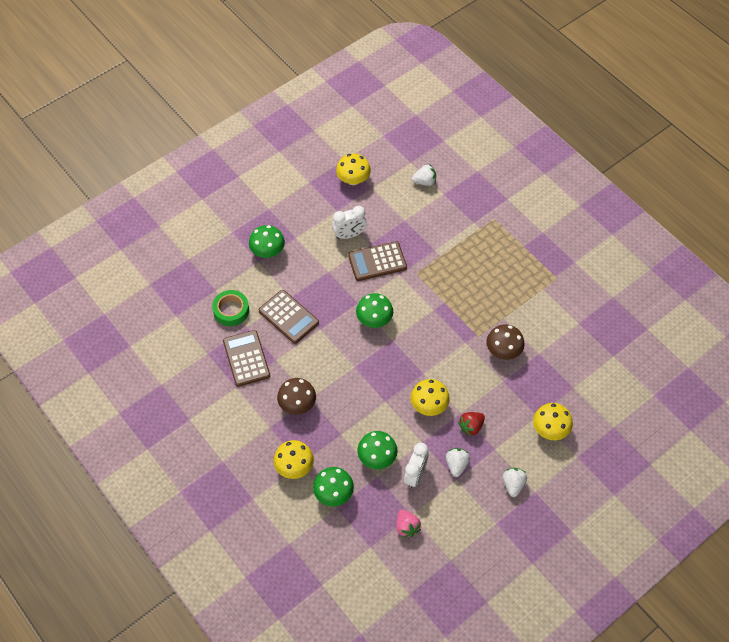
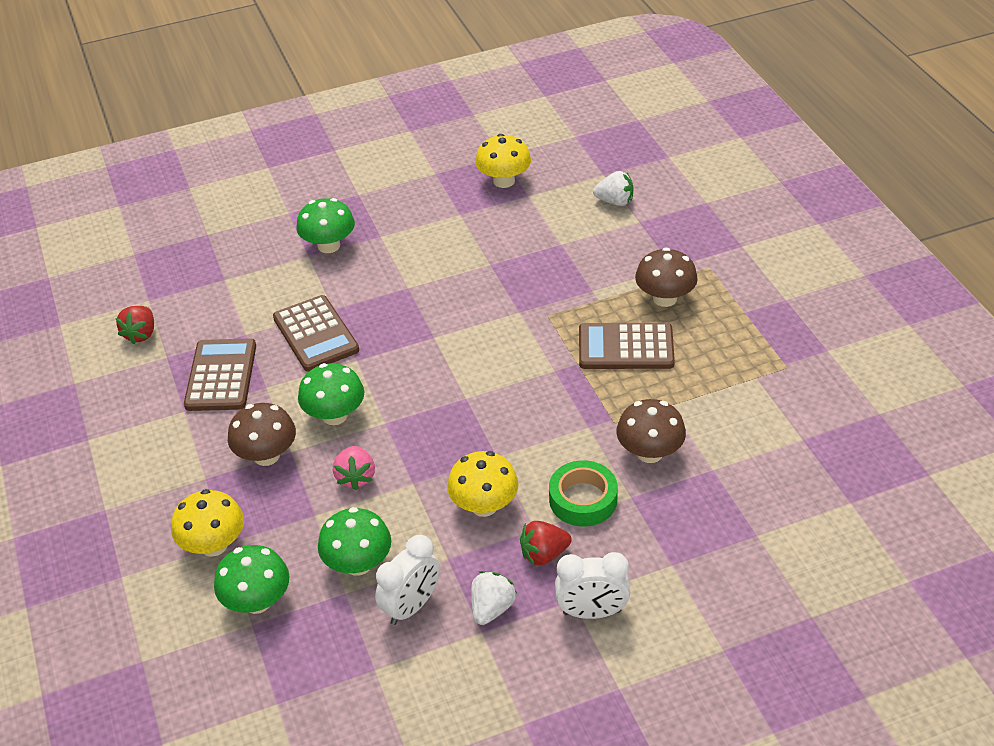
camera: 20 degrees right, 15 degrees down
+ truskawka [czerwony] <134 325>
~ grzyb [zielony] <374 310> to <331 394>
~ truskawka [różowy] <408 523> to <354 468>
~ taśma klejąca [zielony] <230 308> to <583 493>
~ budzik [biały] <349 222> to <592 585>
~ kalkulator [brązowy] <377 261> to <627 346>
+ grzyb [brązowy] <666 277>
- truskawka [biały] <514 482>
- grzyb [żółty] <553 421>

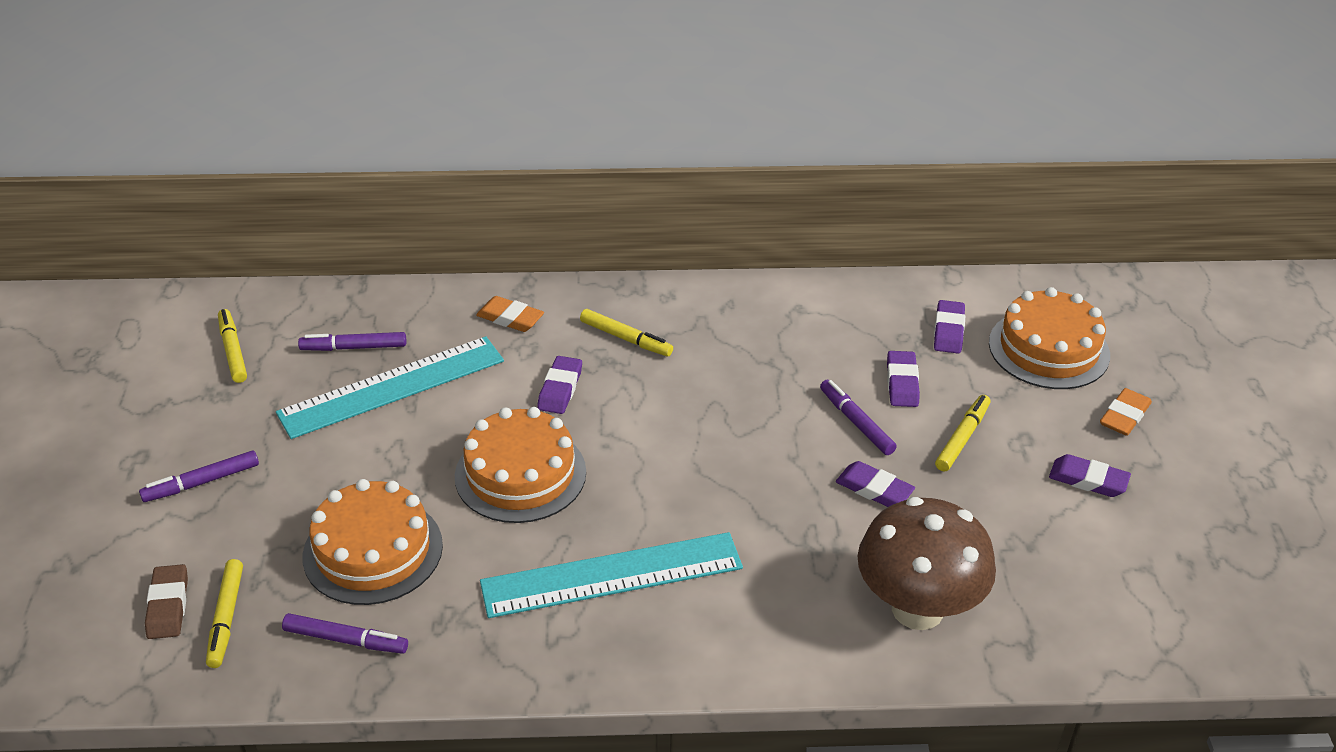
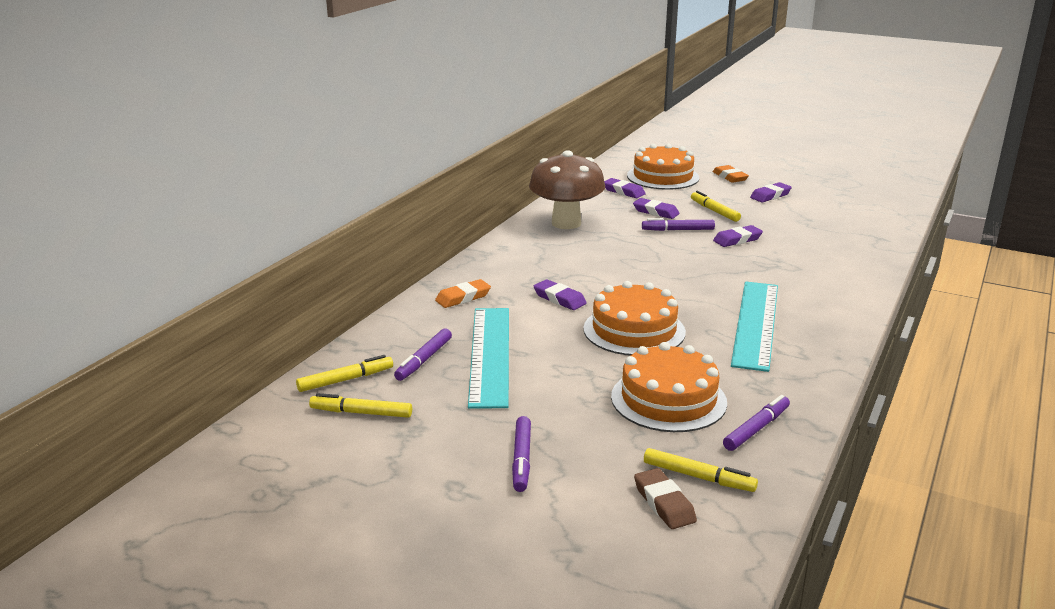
camera: 60 degrees left, 15 degrees down
~ flamaster [żółty] <626 332> to <344 373>
~ grzyb [brązowy] <927 563> to <567 189>
~ gumka do mazania [brązowy] <166 601> = <665 498> 45 degrees clockwise

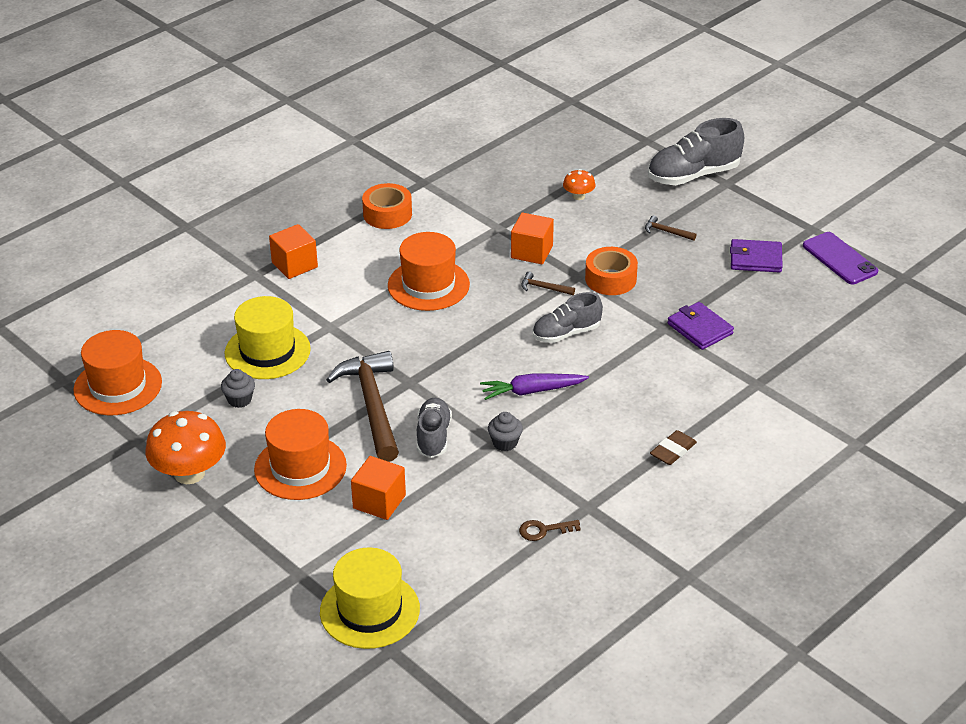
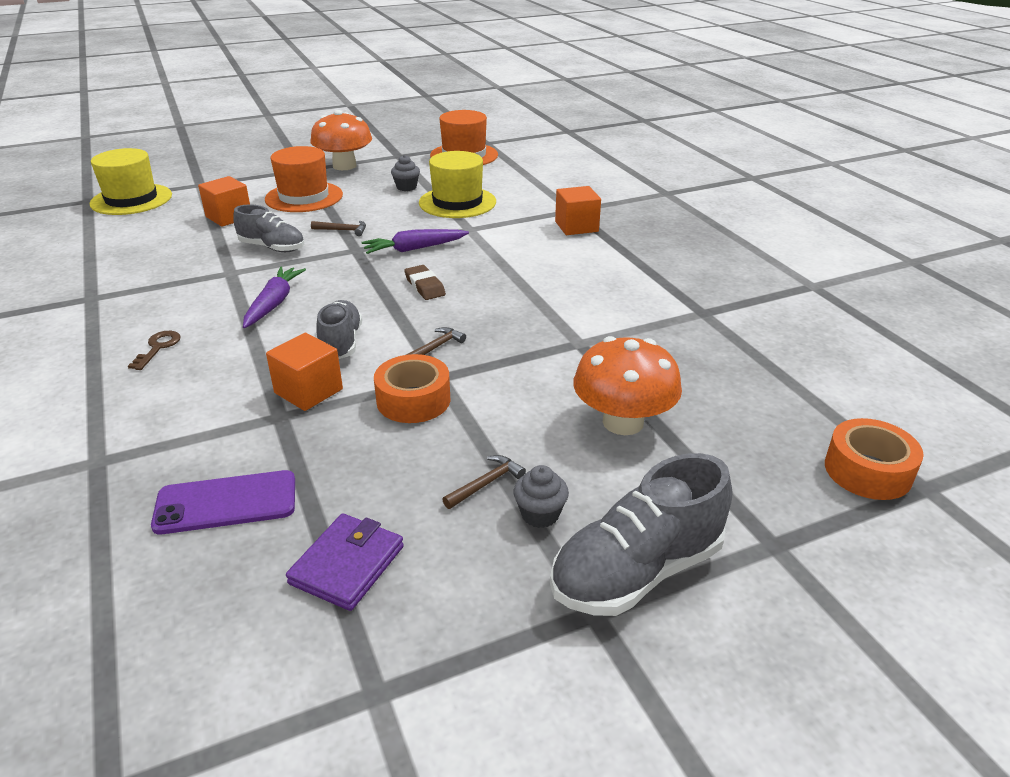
camera: 110 degrees right, 5 degrees down
~ klucz [brązowy] <550 530> to <154 350>
~ telefon [fioletowy] <840 258> to <223 502>
~ sześcian [pomarańczowy] <532 238> to <304 372>
~ młotek [brązowy] <362 406> = <338 228> x0.40
+ marchewka [fioletowy] <415 241>
~ gumka do mazania [brązowy] <673 447> to <425 282>
~ muffinka [szary] <505 431> to <541 496>
~ but [szary] <696 151> = <641 534> 120 degrees counterclockwise
~ grzyb [pomarańczowy] <579 184> = <627 385> x2.03
~ taśma klejąca [pomarańczowy] <387 206> to <874 459>
- kapelusz [pomarańczowy] <429 271>
- portfel [fioletowy] <700 326>

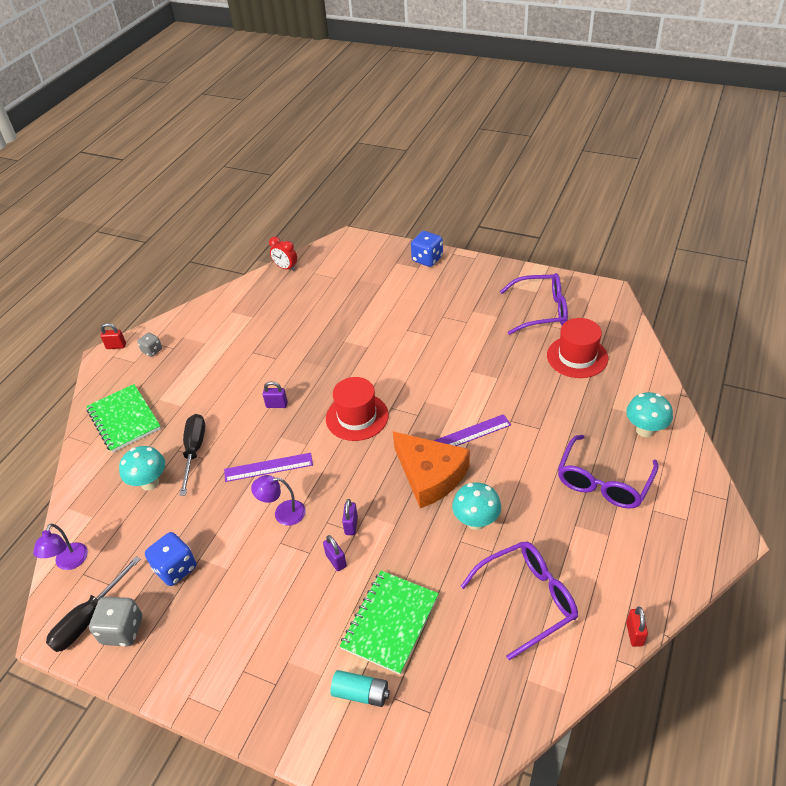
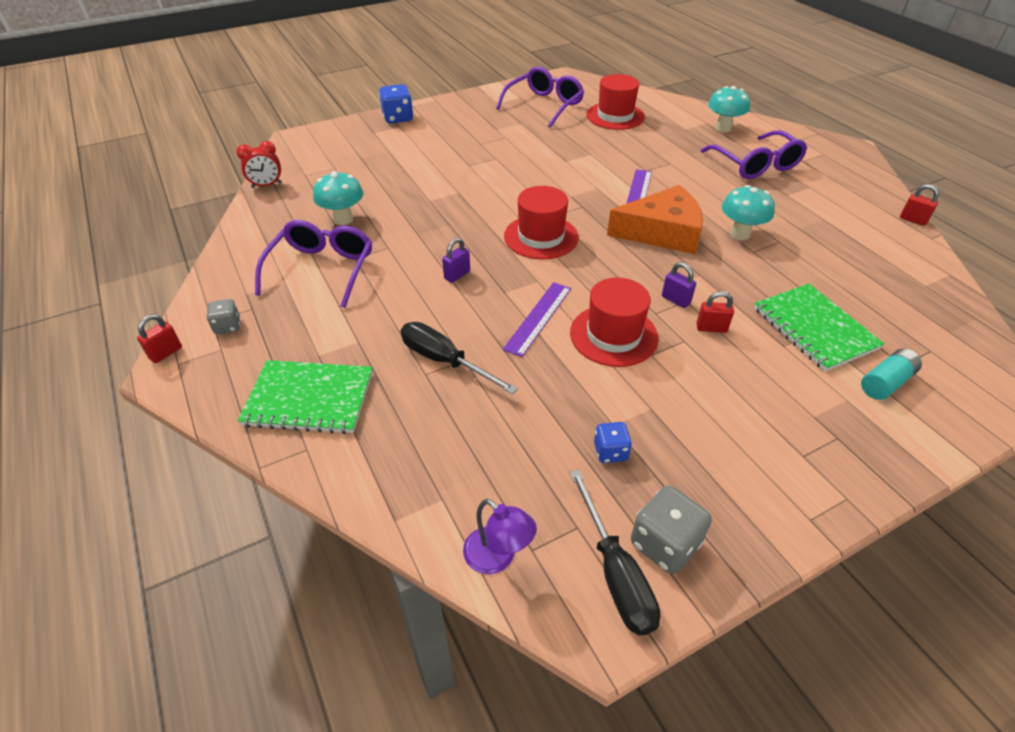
camera: 55 degrees left, 0 degrees up
~ okulary [fioletowy] <519 600> to <313 264>
~ grzyb [turkusowy] <142 468> to <338 198>
~ lampka [fioletowy] <278 500> to kapelusz [czerwony] <614 322>
~ kostka do gry [niebieski] <170 559> = <613 442> x0.61
~ kłódka [fioletowy] <335 553> to kłódka [czerwony] <715 312>

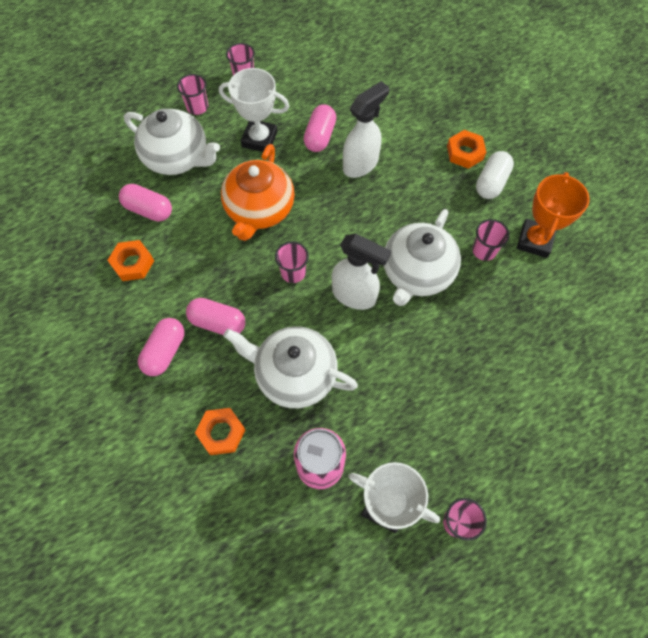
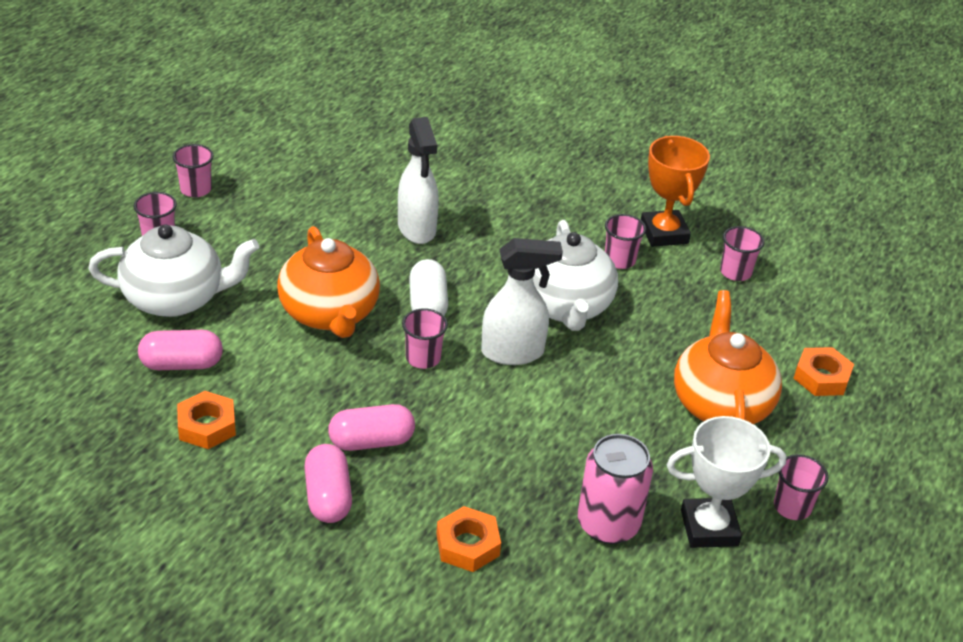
camera: 35 degrees left, 25 degrees down
~ spryskiwacz [biały] <366 129> = <418 180> 150 degrees clockwise
~ kapsułka [biały] <495 175> to <428 287>
+ imbryk [pomarańczowy] <728 357>
+ szklanka [różowy] <742 253>
~ nakrętka [pomarańczowy] <466 149> to <823 371>
- puchar [biały] <254 110>
- imbryk [biały] <290 367>
- kapsułka [różowy] <320 128>

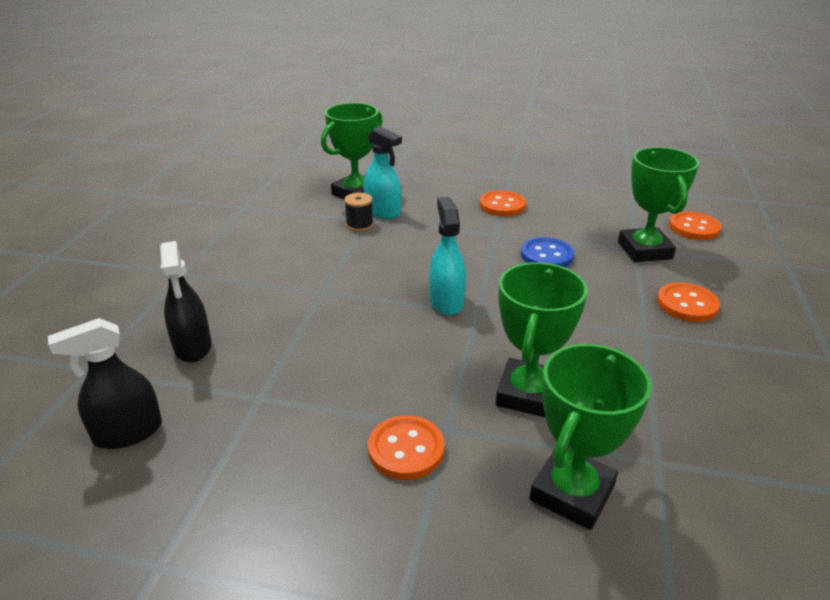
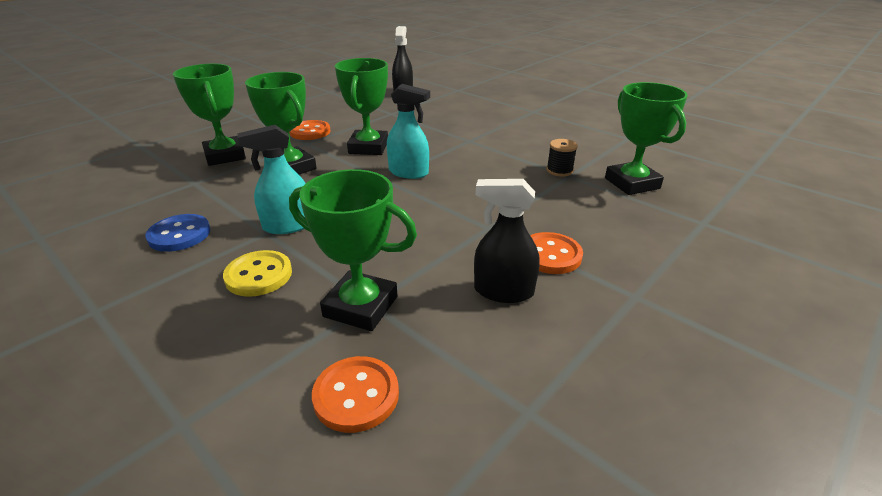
camera: 120 degrees right, 0 degrees up
~ guzik [niebieski] <547 252> to <177 233>
~ guzik [pomarańczowy] <688 302> to guzik [żółty] <257 273>
~ spryskiwacz [turkusowy] <382 173> to <271 179>
+ puchar [zielony] <361 106>
~ spryskiwacz [czarny] <185 302> to <507 241>

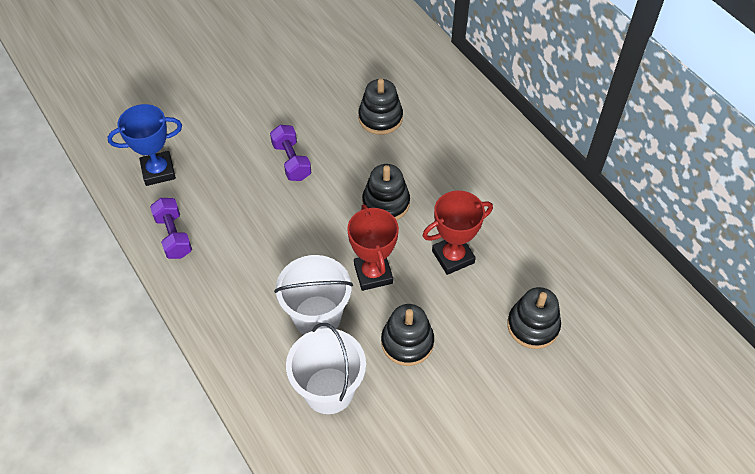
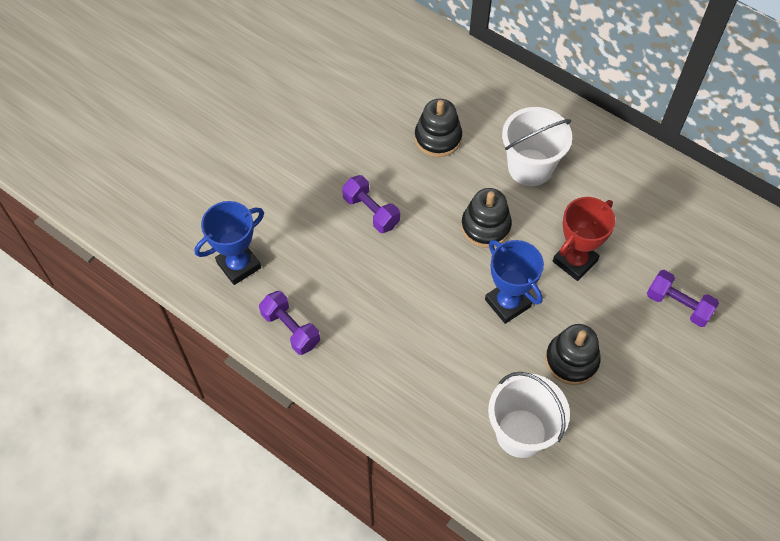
camera: 20 degrees left, 5 degrees up
~ puchar [czerwony] <373 247> to puchar [niebieski] <514 282>
~ wiadro [biały] <313 295> to <537 146>
~ zabawka nakładanka [czarny] <534 318> to hantel [fioletowy] <683 298>

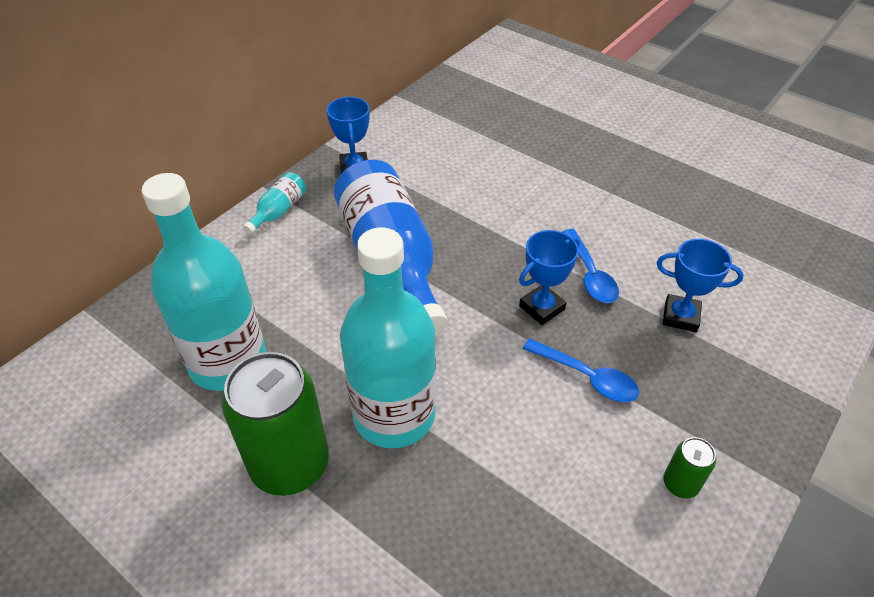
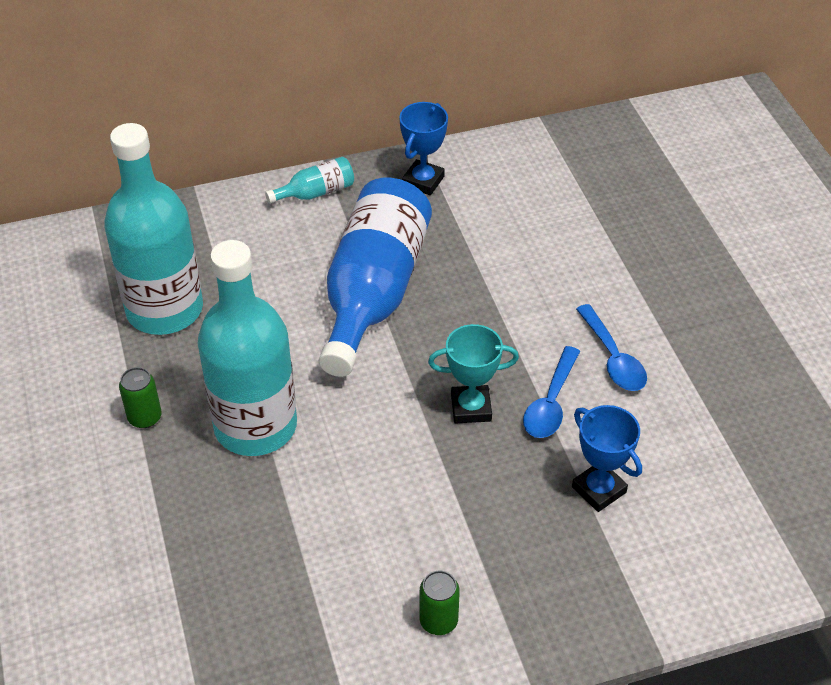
camera: 35 degrees right, 0 degrees up
~ puszka [zielony] <275 424> = <140 397> x0.45
~ puchar [niebieski] <549 277> to puchar [turkusowy] <473 374>
~ łyżka [niebieski] <581 370> to <611 347>

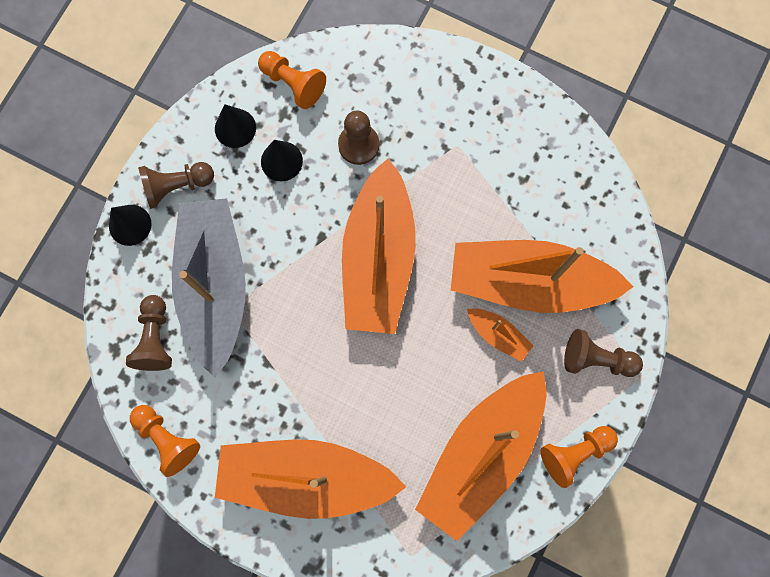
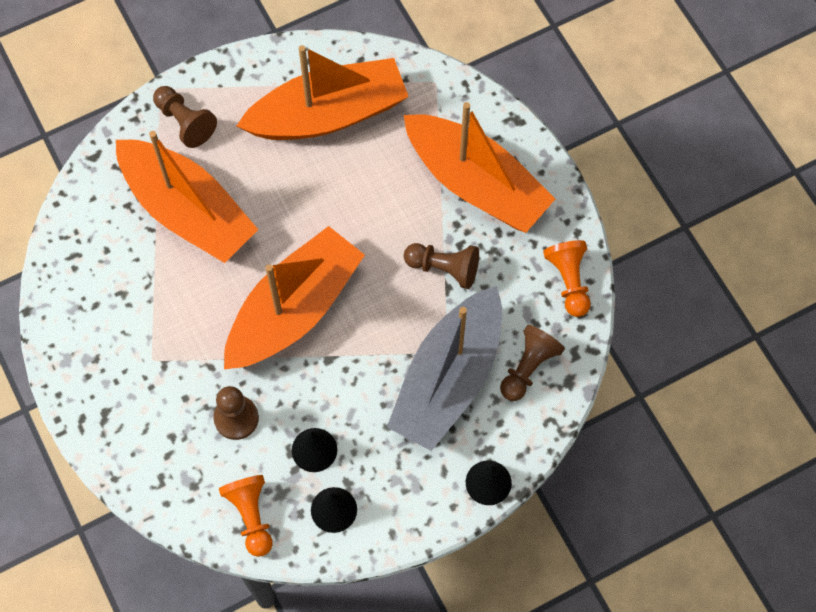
camera: 145 degrees left, 10 degrees down
~ pionek [brązowy] <176 185> to <441 266>
- łódka [pomarańczowy] <500 335>
- pionek [pomarańczowy] <579 457>

